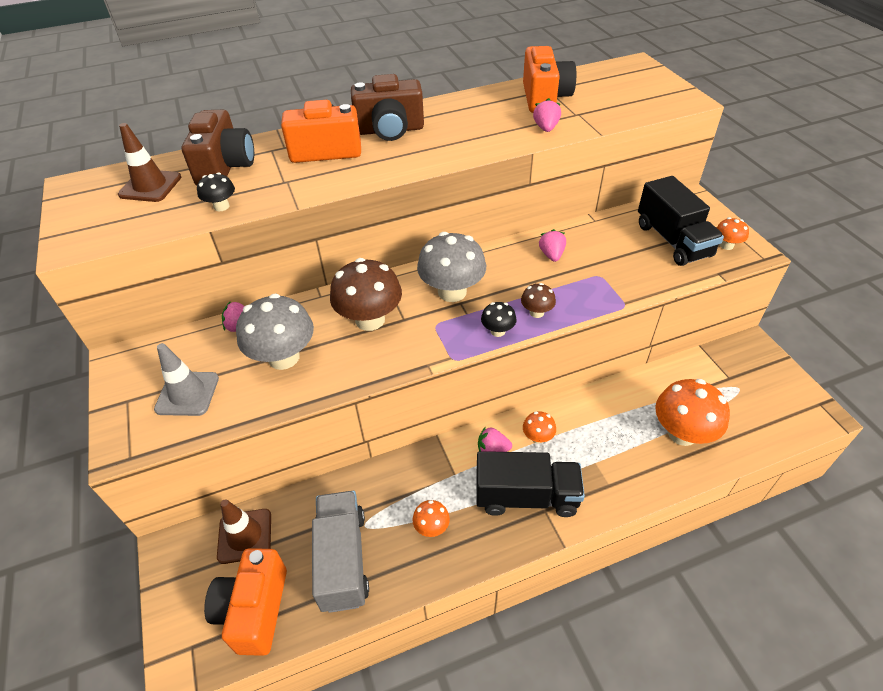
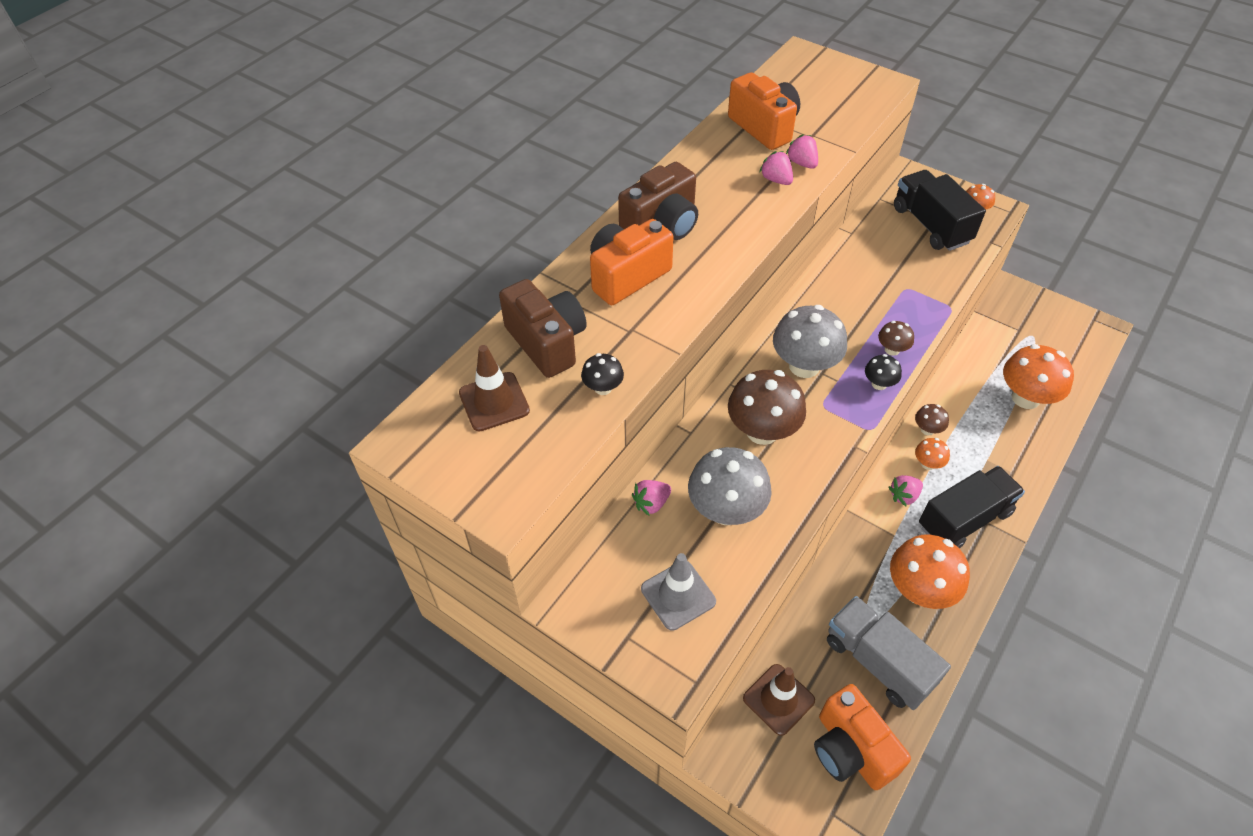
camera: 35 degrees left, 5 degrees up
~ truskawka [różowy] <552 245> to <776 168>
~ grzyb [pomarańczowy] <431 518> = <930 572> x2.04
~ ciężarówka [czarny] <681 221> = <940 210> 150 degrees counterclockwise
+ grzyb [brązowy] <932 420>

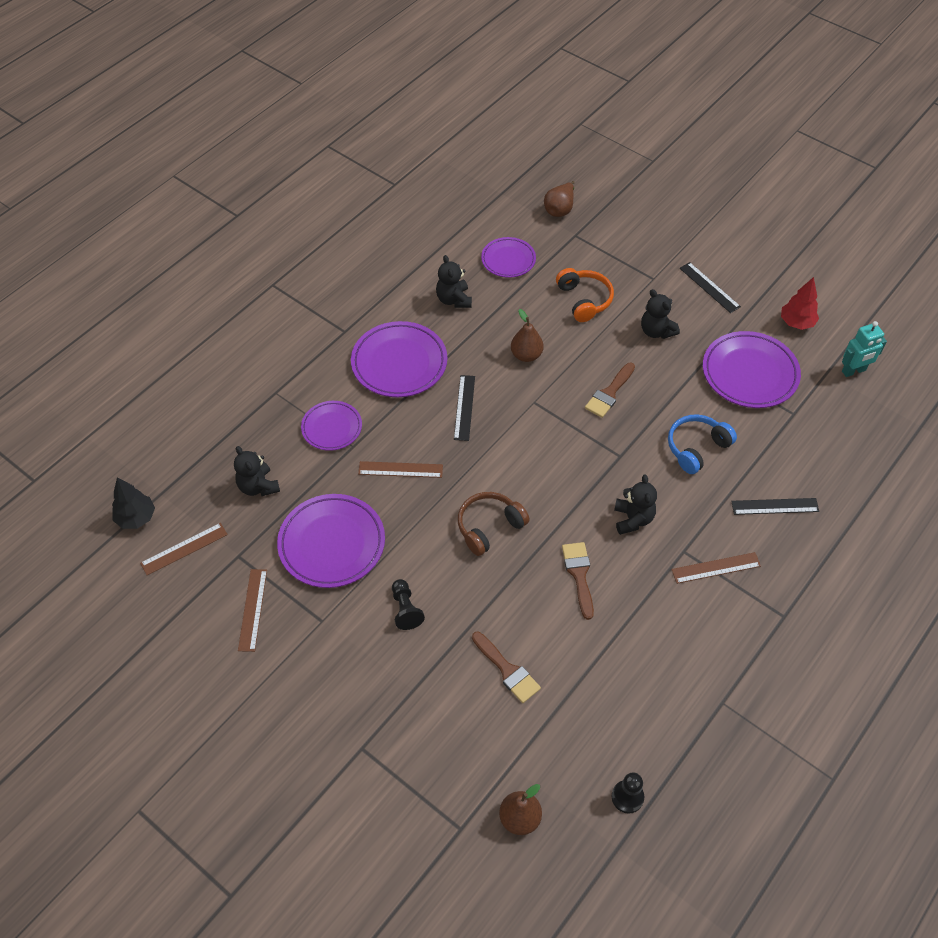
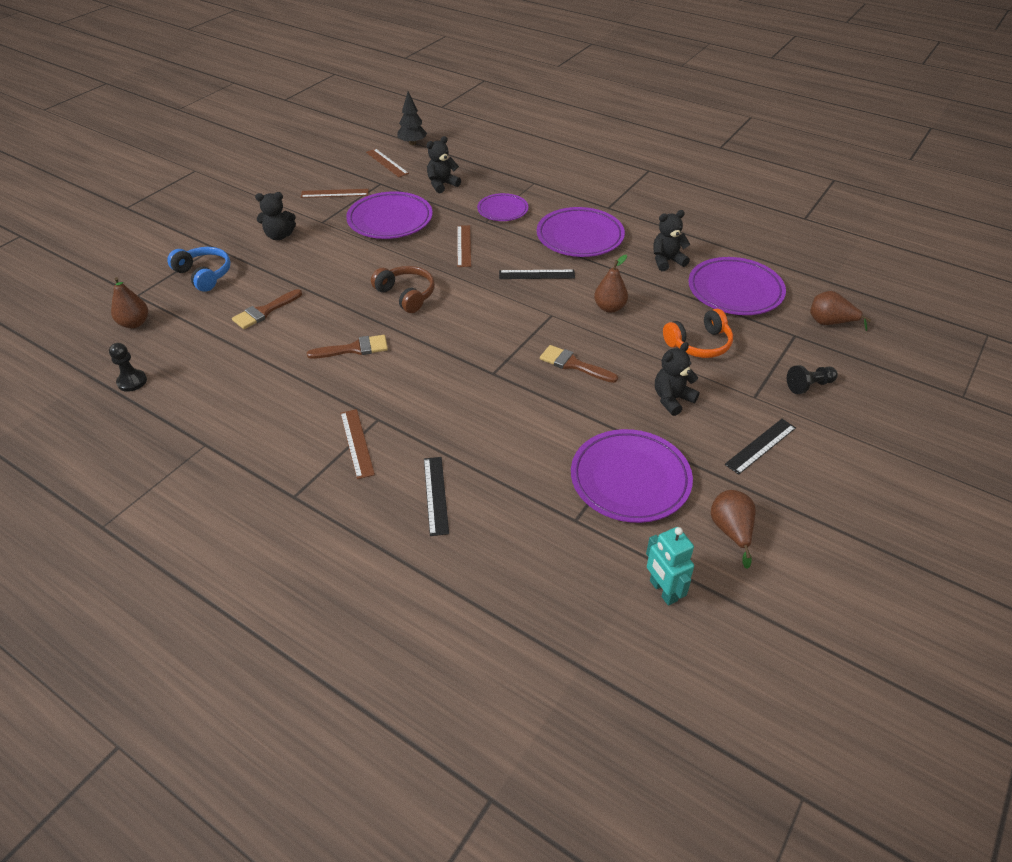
camera: 85 degrees right, 10 degrees down
~ słuchawki [niebieski] <702 444> to <199 269>
~ miś [czarny] <635 505> to <275 216>
~ talerz [fioletowy] <508 257> = <737 286> x1.64
~ drzewko [czerwony] <800 303> to gruszka [brązowy] <733 529>
~ pionek [czarny] <408 604> to <812 379>

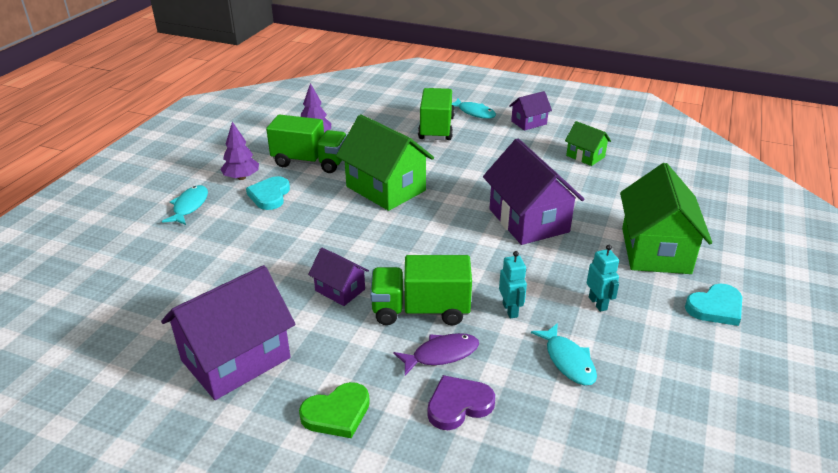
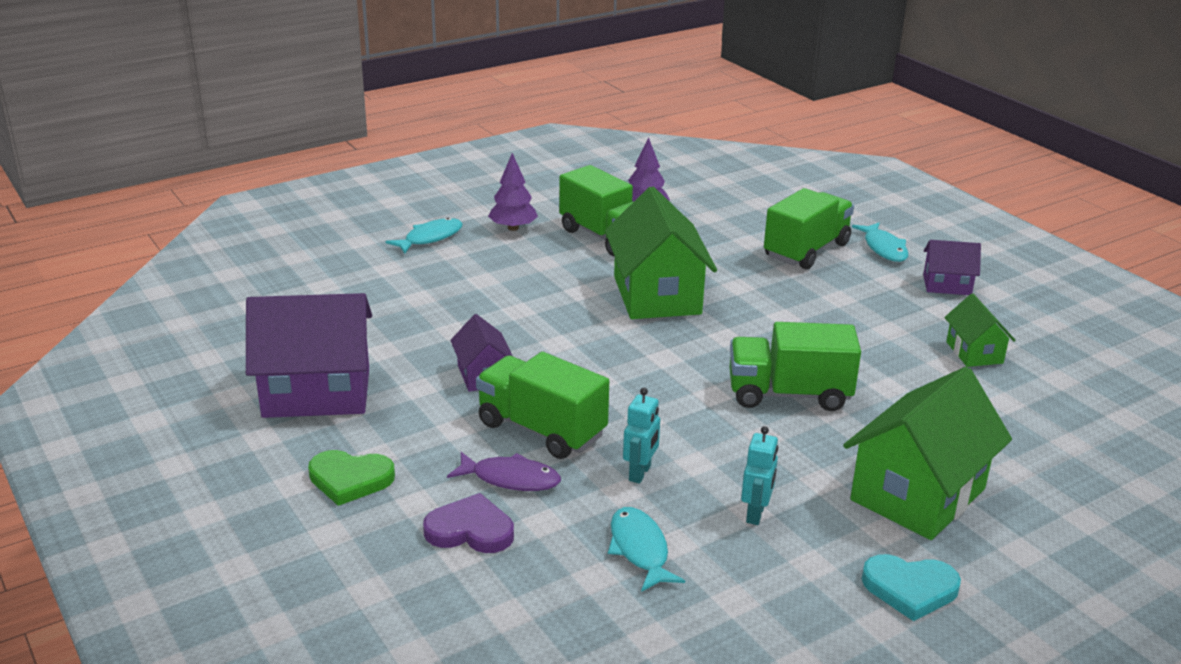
camera: 35 degrees right, 5 degrees down
~ ryba [turkusowy] <564 354> = <646 549> 150 degrees clockwise
~ domek [fioletowy] <534 192> to ciężarówka [zielony] <795 366>
- serce [turkusowy] <268 193>

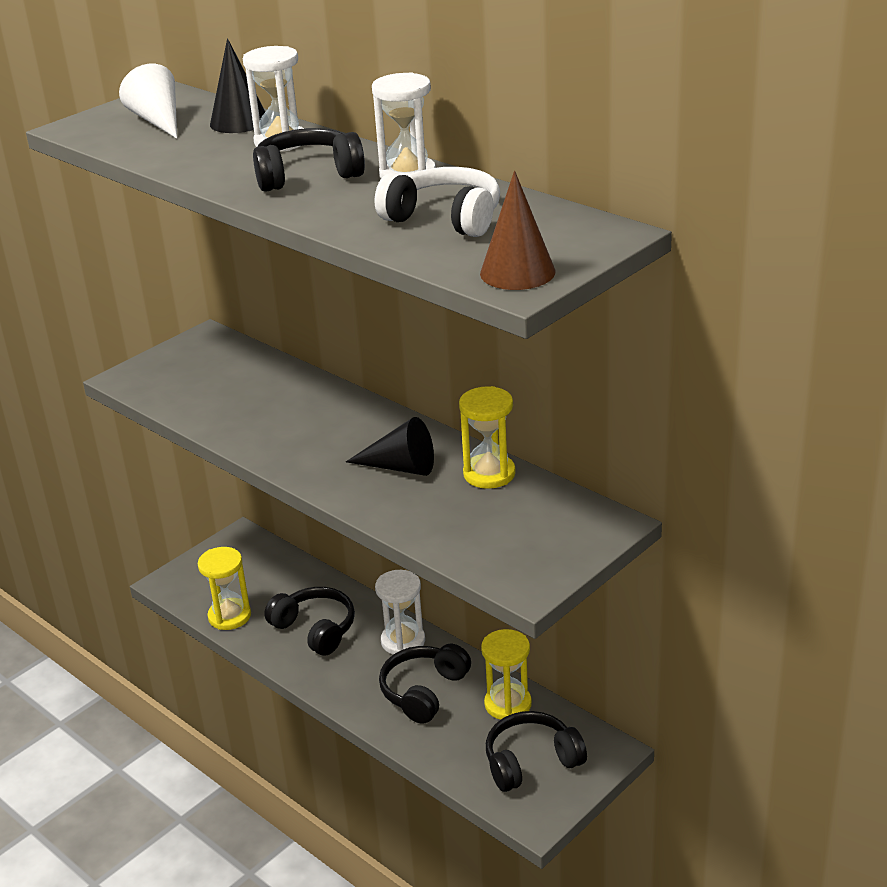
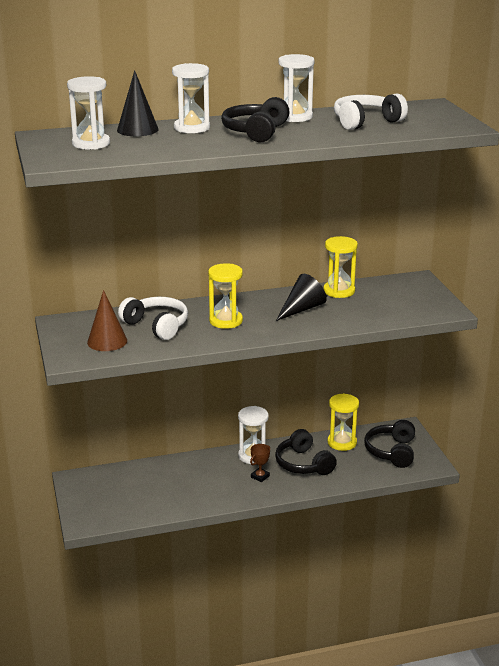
camera: 60 degrees left, 5 degrees down
~ stożek [biały] <148 101> to klepsydra [biały] <88 113>
~ stożek [brązowy] <518 230> to <107 320>
+ słuchawki [biały] <153 318>
~ klepsydra [żółty] <224 588> to <225 296>
+ puchar [brązowy] <260 463>
- słuchawki [czarny] <309 621>

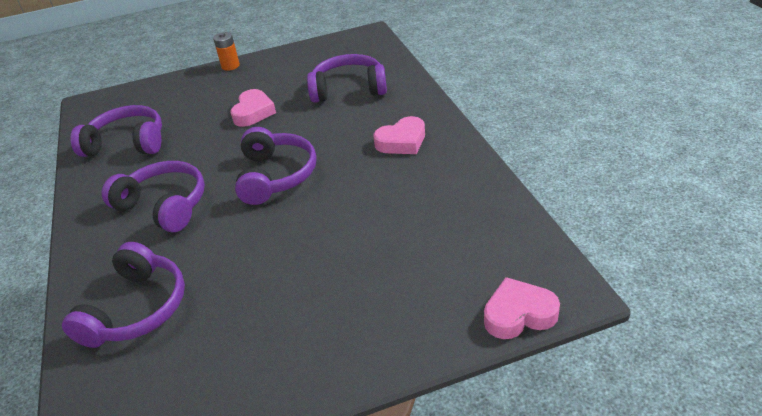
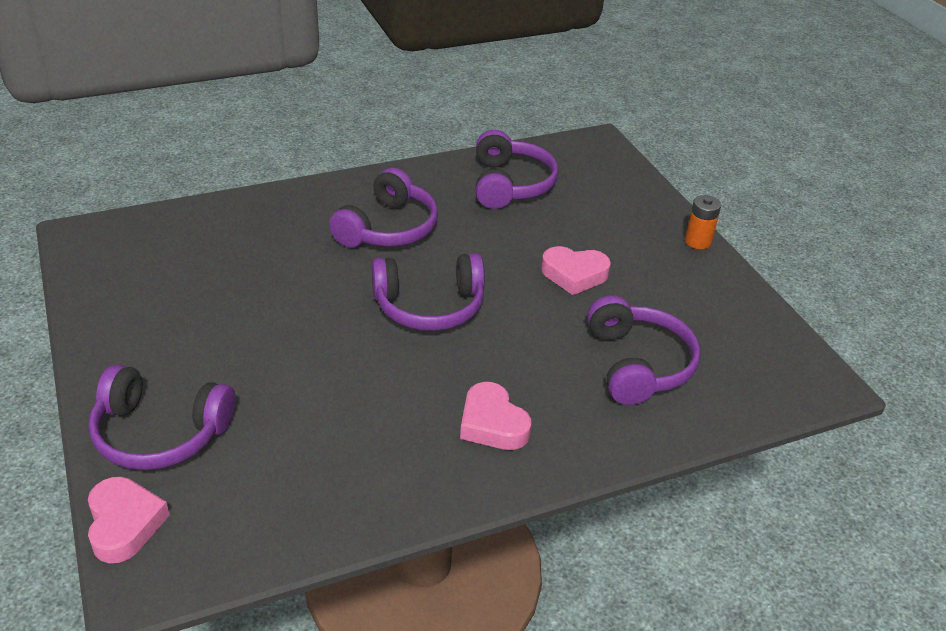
camera: 80 degrees right, 0 degrees up
~ słuchawki [fioletowy] <123 295> to <162 417>

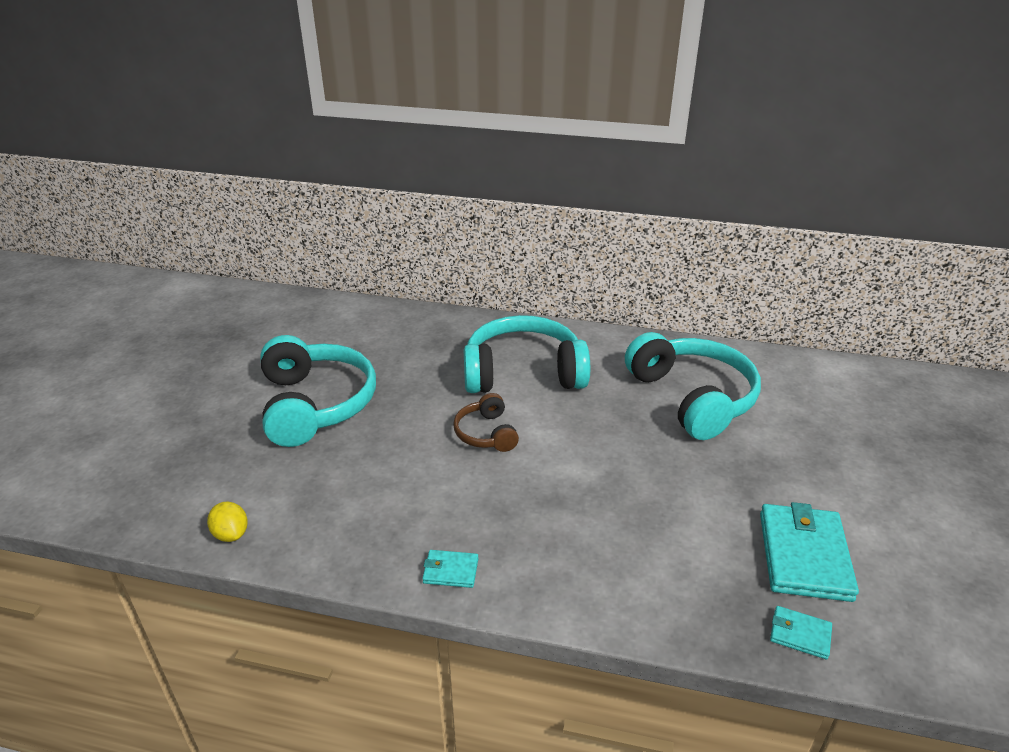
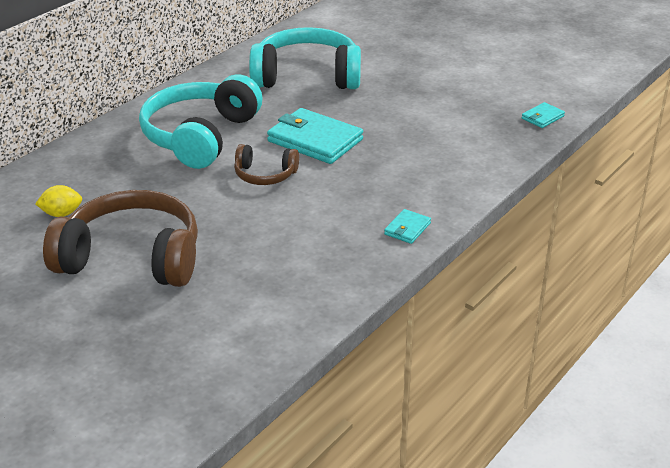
camera: 65 degrees left, 0 degrees up
~ cytryna [żółty] <227 522> to <58 201>
~ słuchawki [turkusowy] <318 391> to słuchawki [brązowy] <120 238>
~ portfel [turkusowy] <809 552> to <315 136>

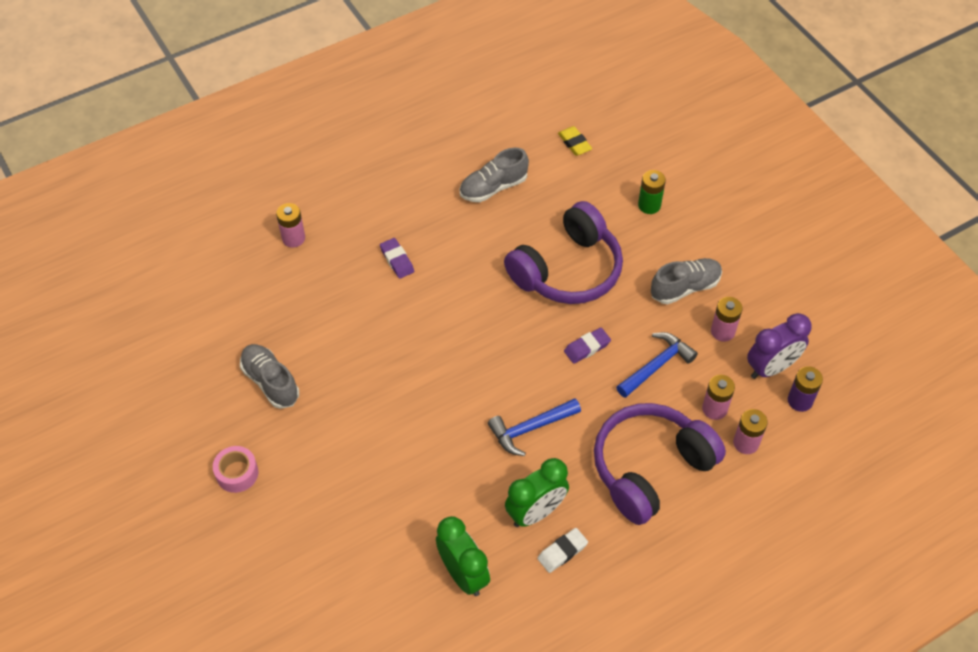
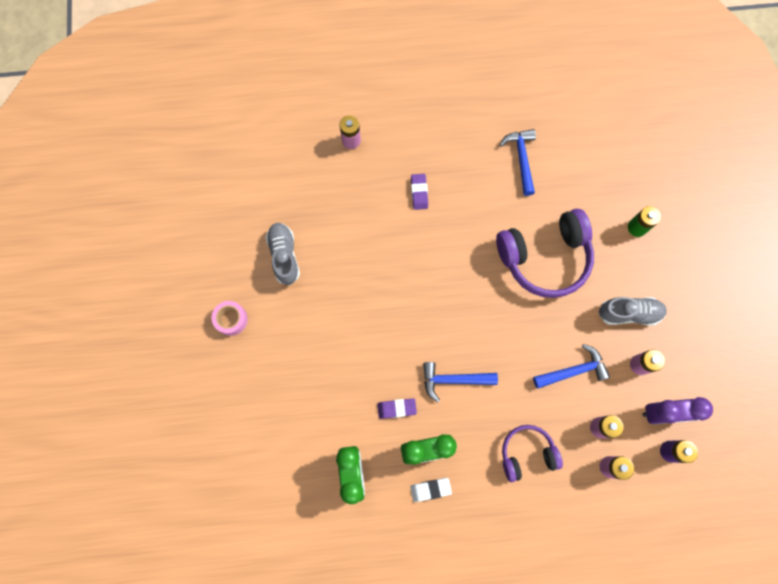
camera: 25 degrees right, 20 degrees up
~ gumka do mazania [fioletowy] <587 346> to <397 408>
~ but [szary] <494 175> to młotek [niebieski] <518 162>
~ słuchawki [fioletowy] <660 464> = <532 453> x0.58
- gumka do mazania [żółty] <575 141>

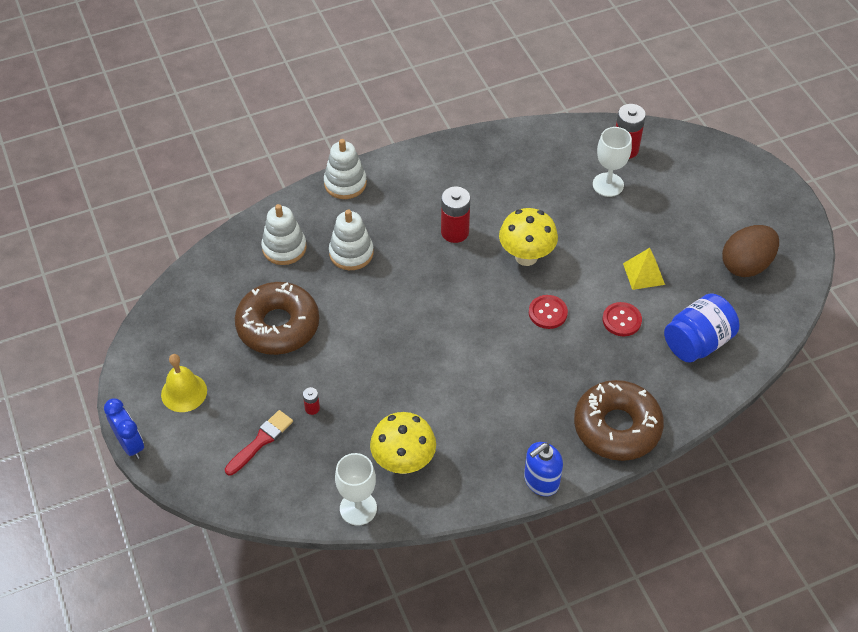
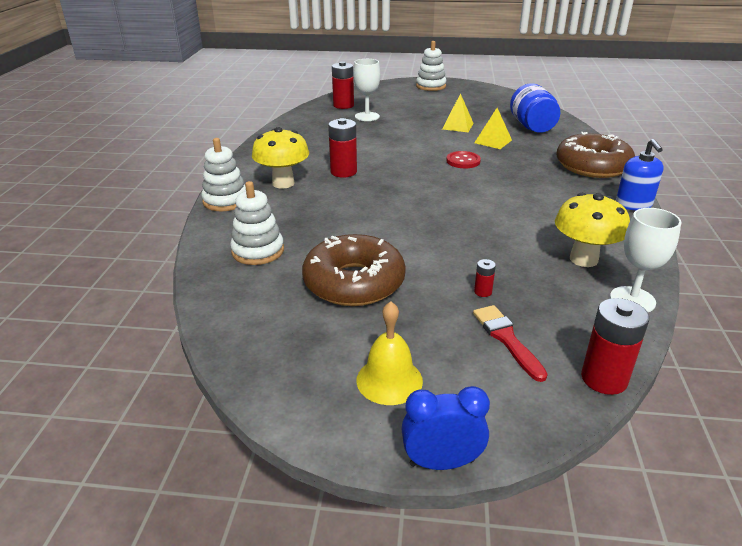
camera: 60 degrees left, 20 degrees down
~ grzyb [żółty] <528 237> to <280 158>
~ zabawka nakładanka [biały] <351 239> to <431 66>
~ guzik [czerwony] <622 319> to piramida [żółty] <493 128>
+ bateria [czerwony] <615 346>
- jajko [brązowy] <750 251>

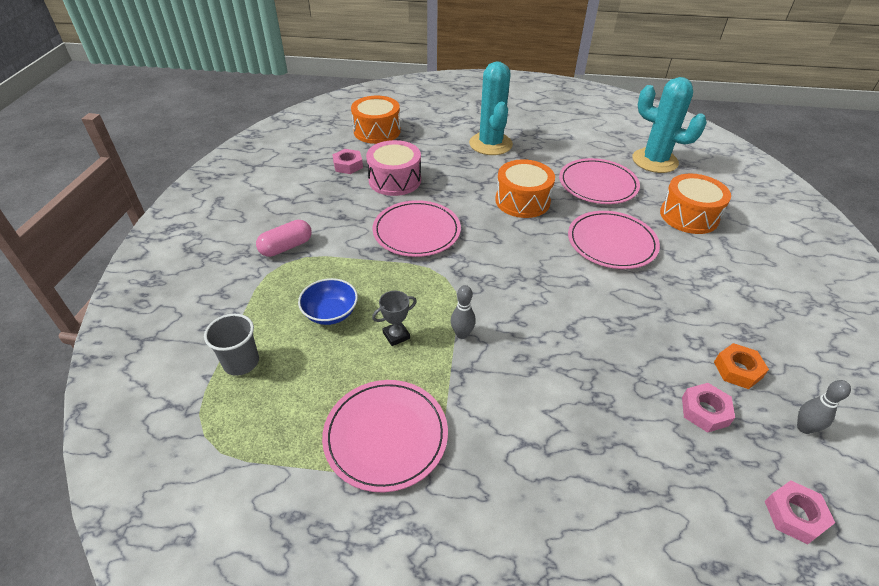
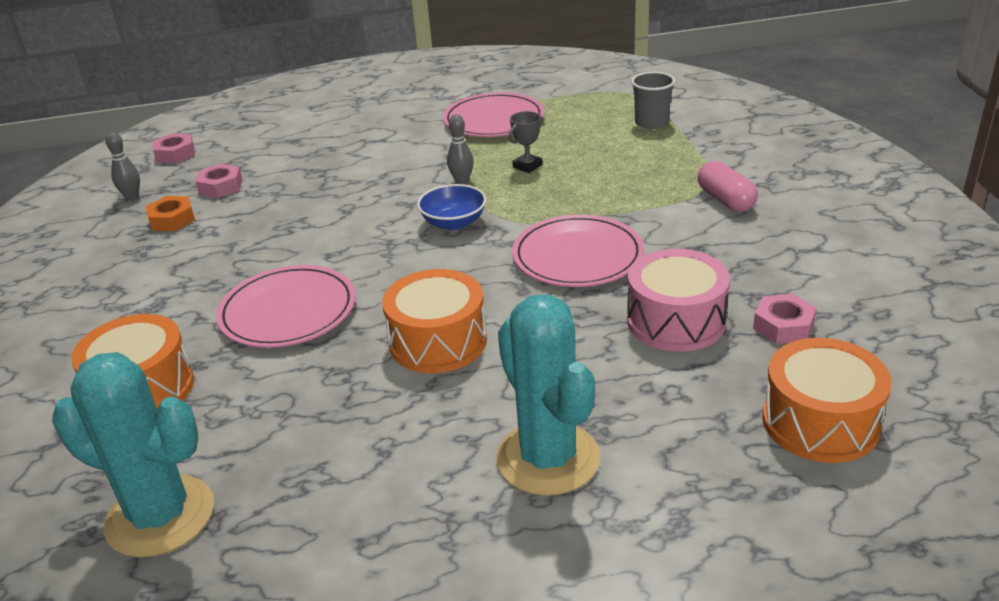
camera: 165 degrees right, 10 degrees down
~ miska [niebieski] <328 301> to <451 207>
~ kapsułka [różowy] <284 238> = <728 186> 60 degrees counterclockwise
- talerz [różowy] <599 181>

